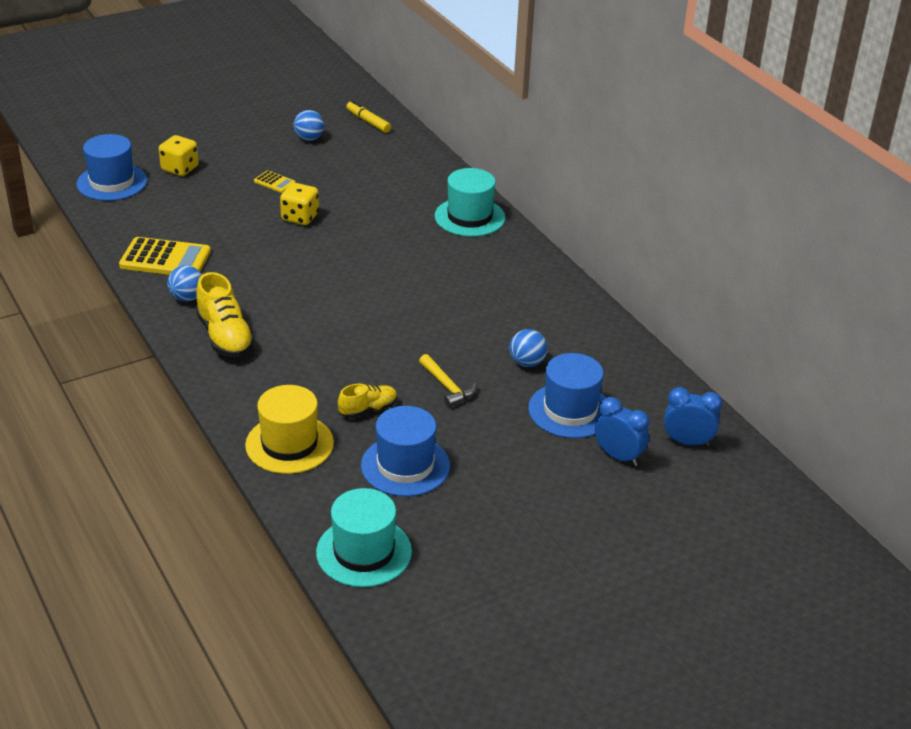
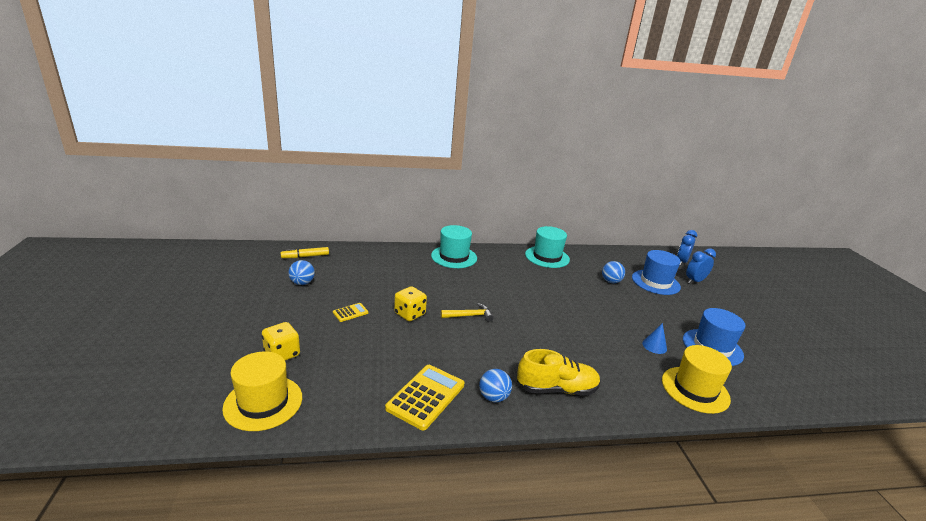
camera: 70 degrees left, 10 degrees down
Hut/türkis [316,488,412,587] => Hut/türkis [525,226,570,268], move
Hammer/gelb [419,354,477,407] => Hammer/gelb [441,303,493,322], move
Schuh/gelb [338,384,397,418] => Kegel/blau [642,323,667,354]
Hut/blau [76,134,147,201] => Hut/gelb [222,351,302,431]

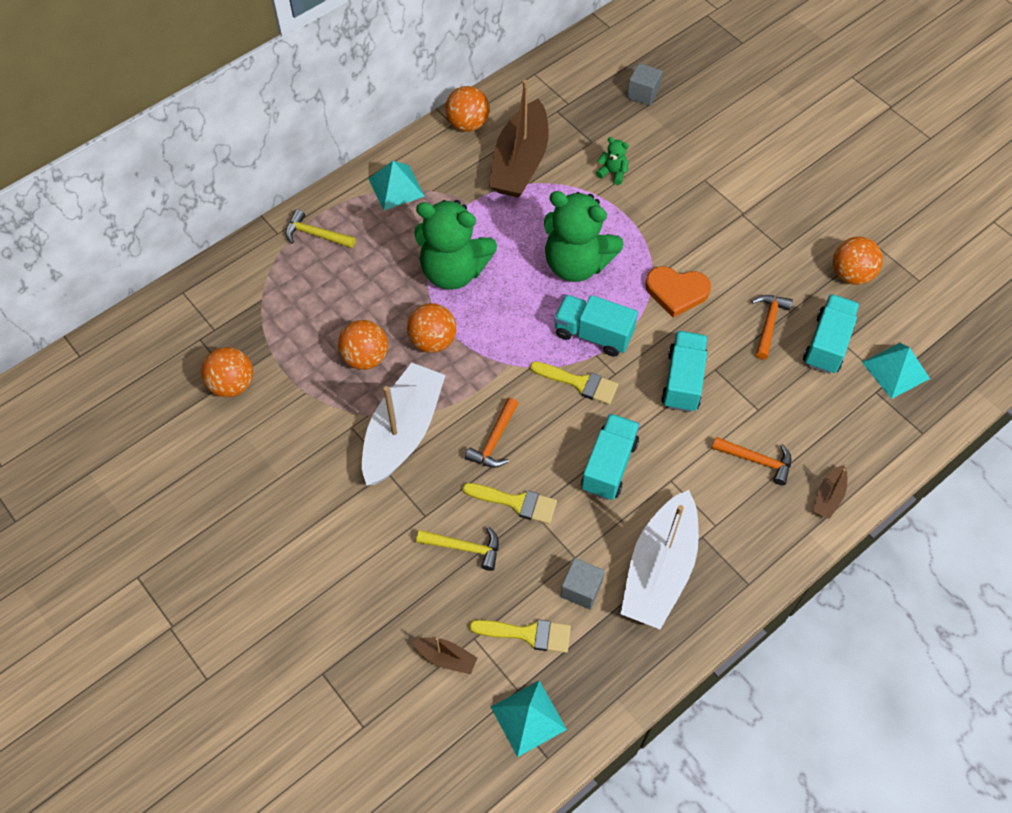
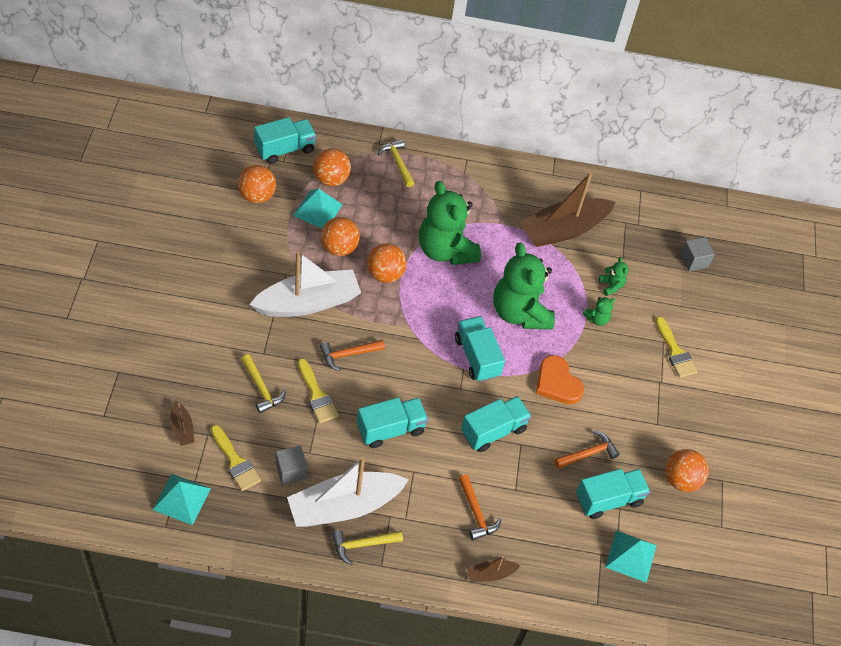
camera: 40 degrees right, 5 degrees down
nothing => Lastwagen/türkis [254,117,316,164]
nothing => Hammer/gelb [332,530,403,565]
nothing => Teddybär/grün [583,297,615,326]
Pyramide/türkis [368,161,425,210] => Pyramide/türkis [293,189,343,229], move
Ball/orange [446,86,489,132] => Ball/orange [313,148,351,186], move
Pinsel/gelb [530,361,618,405] => Pinsel/gelb [655,316,698,378], move

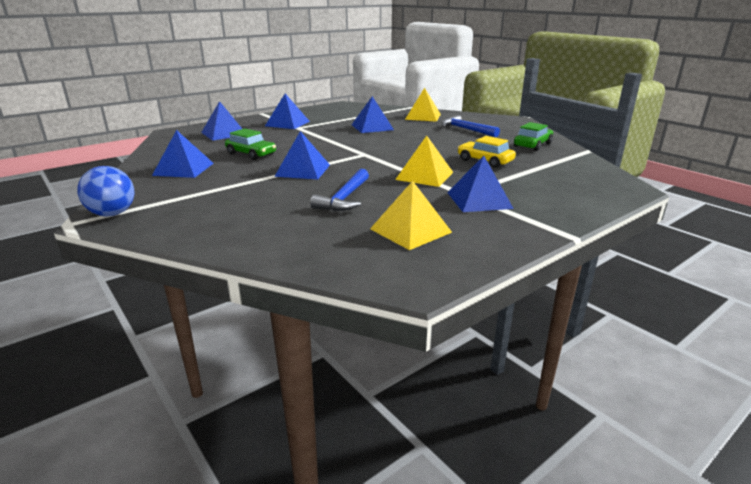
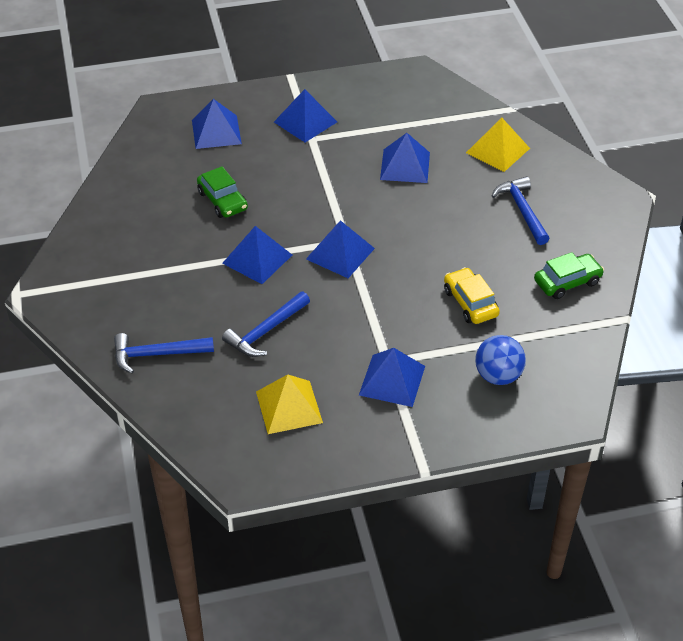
camera: 25 degrees right, 20 degrees up
Pyramide/gelb [395,136,453,187] => nothing
nothing => Hammer/blau [114,333,214,374]
Ball/blau [77,166,134,216] => Ball/blau [475,335,526,385], move
Pyramide/blau [152,130,214,178] => Pyramide/blau [306,220,375,278], move

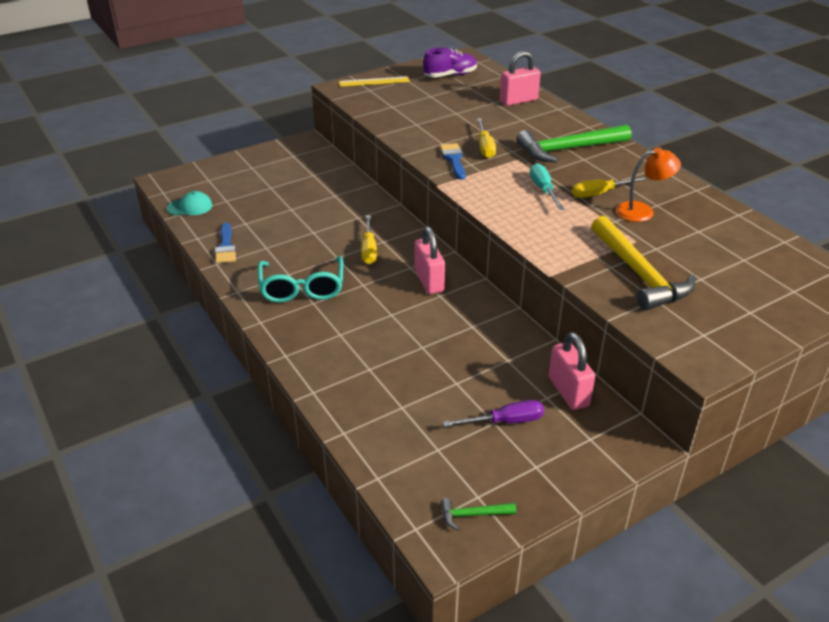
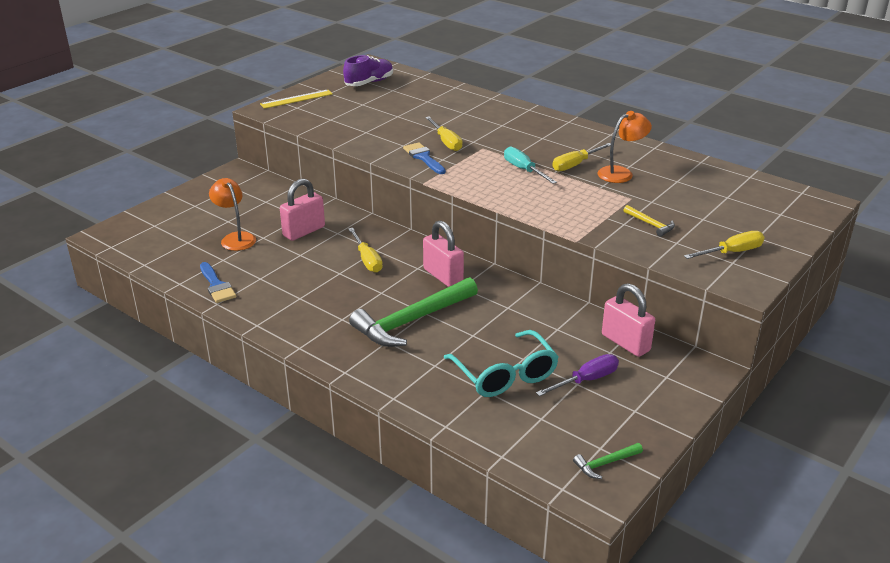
camera: 20 degrees left, 5 degrees down
Kappe/türkis [167,191,212,215] => nothing
nothing => Lampe/orange [209,178,256,251]
nothing => Schraubenzieher/gelb [684,231,764,259]
Brille/türkis [258,256,343,303] => Brille/türkis [444,330,559,397], move
Vorhängeschloss/rosa [500,51,541,106] => Vorhängeschloss/rosa [280,179,325,241], move
Hammer/grün [516,124,631,163] => Hammer/grün [349,277,478,347], move
Hammer/gelb [591,216,696,311] => Hammer/gelb [623,205,675,237], x0.44

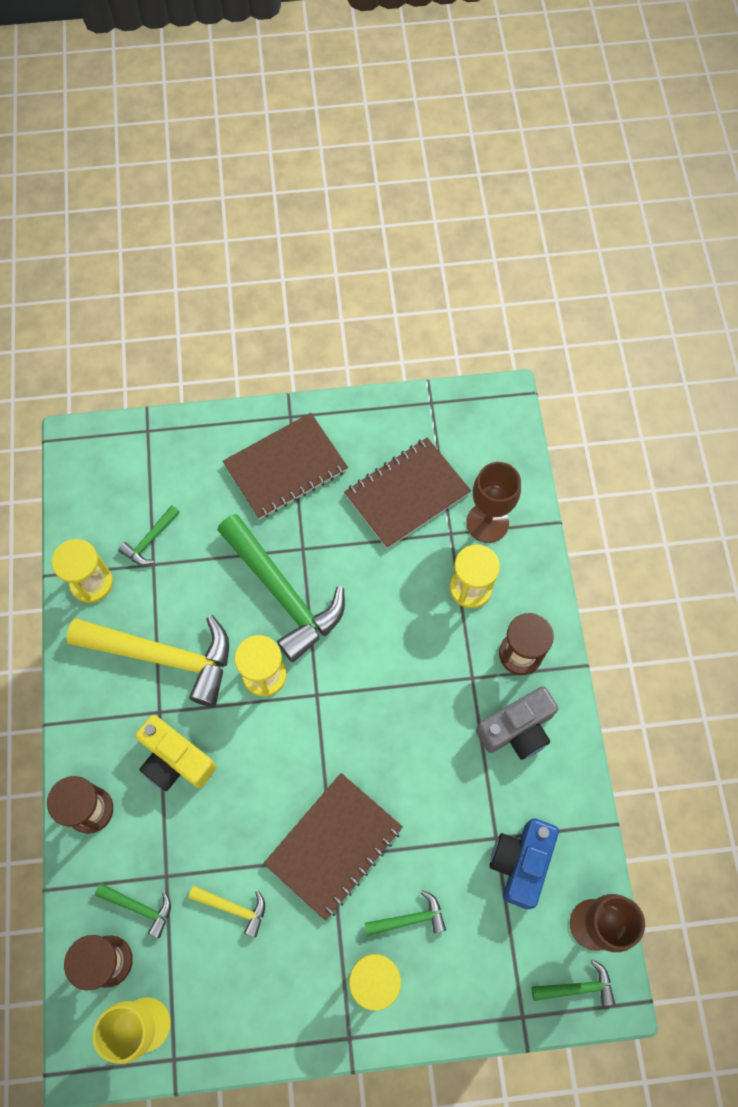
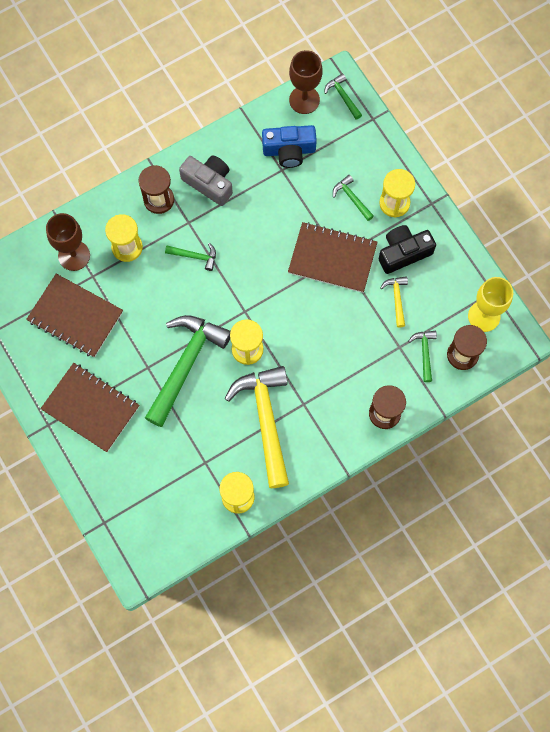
camera: 115 degrees left, 5 degrees up
Kamera/gelb [135,715,216,791] => nothing
nothing => Kamera/schwarz [379,225,436,274]
Hammer/grün [118,505,180,565] => Hammer/grün [165,243,216,271], move

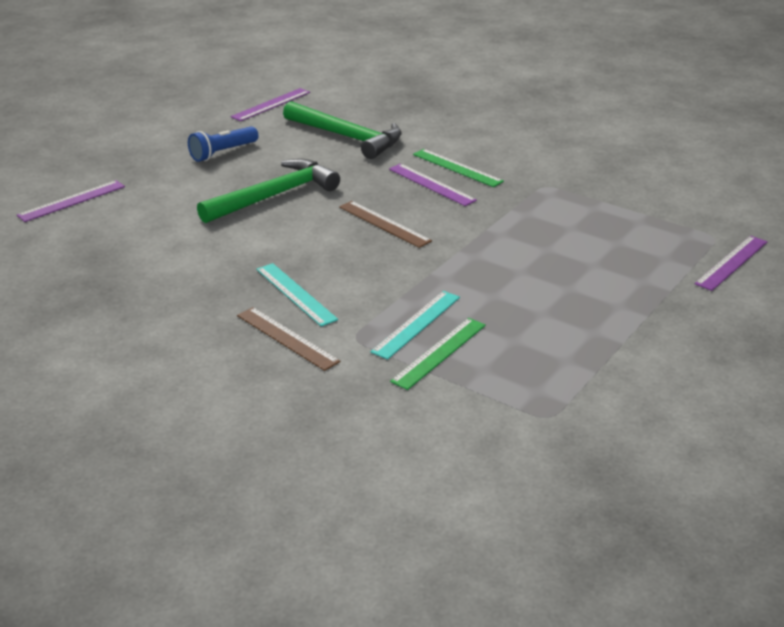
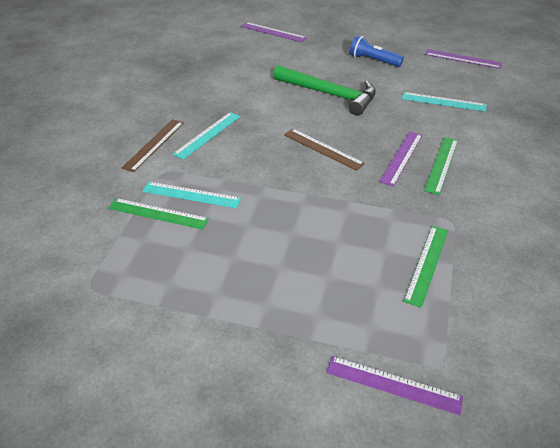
camera: 70 degrees right, 10 degrees up
nothing => Lineal/grün [403,226,448,308]
Hammer/grün [283,101,402,159] => Lineal/türkis [402,92,486,112]
Lineal/braun [339,201,432,248] => Lineal/braun [284,128,365,171], 75 degrees counterclockwise

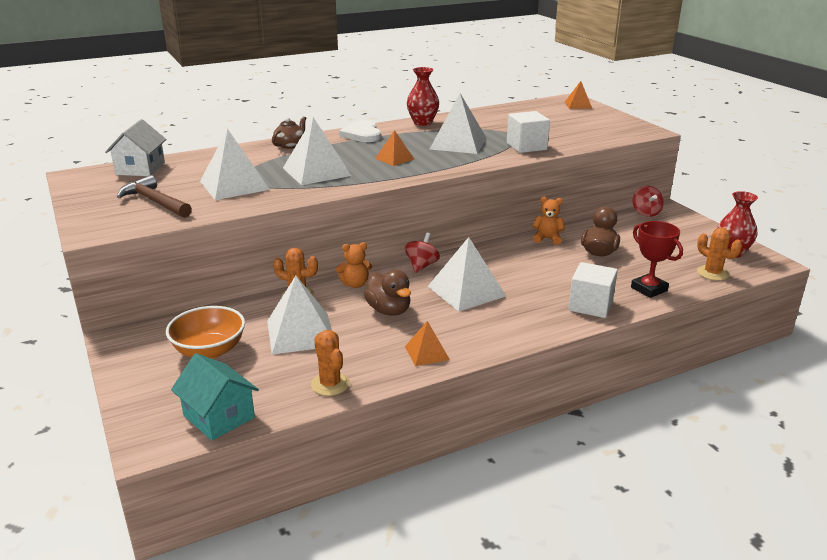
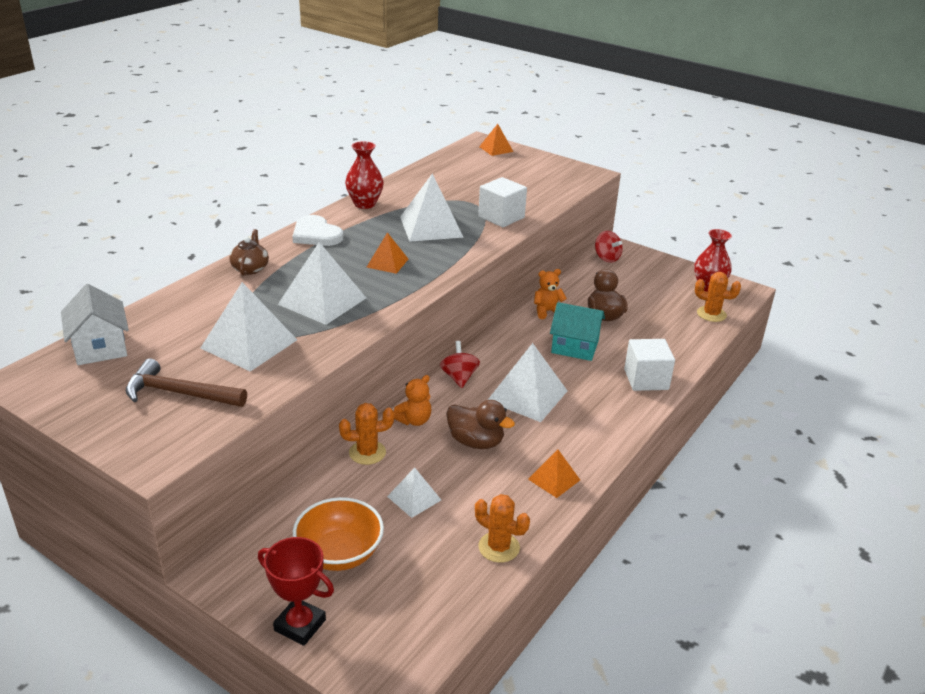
camera: 30 degrees left, 5 degrees up
Haus/türkis [171,353,259,441] => Haus/türkis [550,302,605,361], move
Pokal/rot [631,221,683,298] => Pokal/rot [258,537,334,646], move
Pyramide/weiß [267,276,332,355] => Pyramide/weiß [387,467,441,518], x0.56

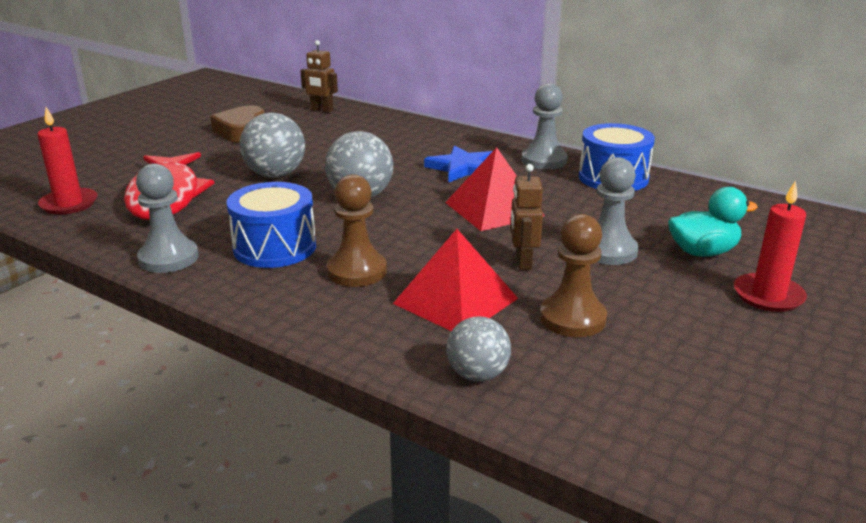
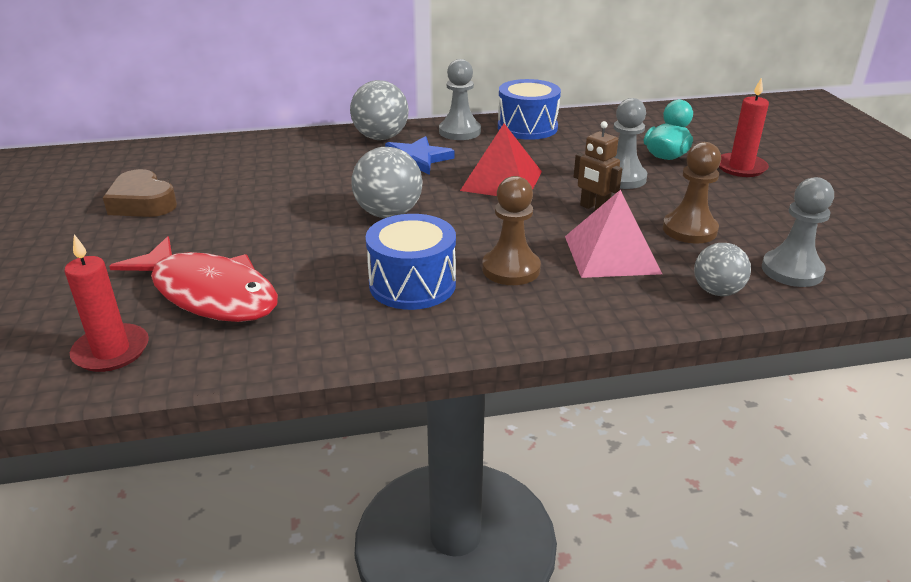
camera: 45 degrees left, 5 degrees up
Roboter/braun [300,40,338,113] => nothing
Bauer/grau [136,163,198,273] => Bauer/grau [762,177,834,287], move
Ball/grau [240,113,305,178] => Ball/grau [350,80,409,140], move
Pyramide/rot [393,229,518,331] => Pyramide/rosa [565,190,662,278]

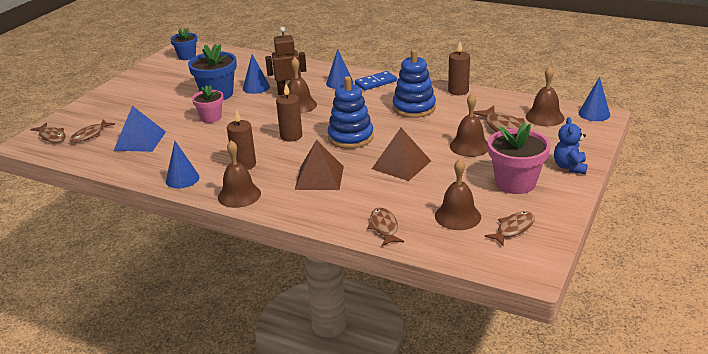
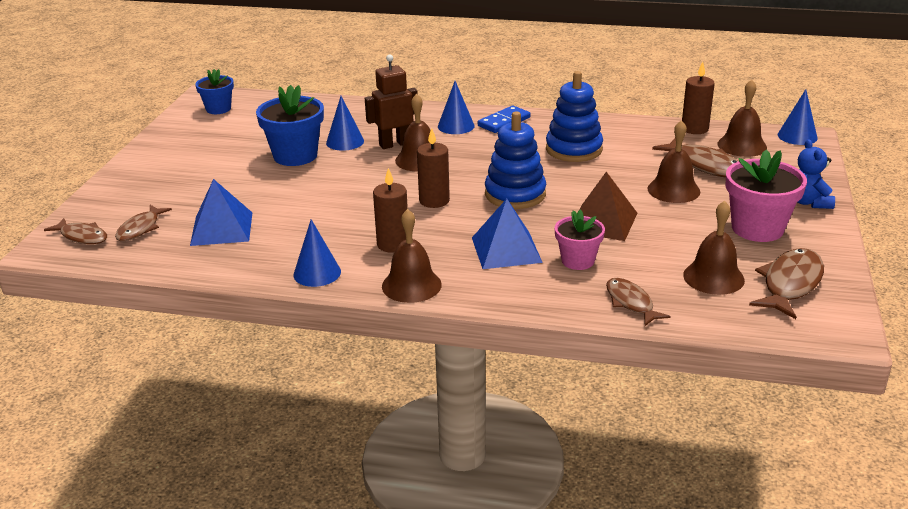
camera: 15 degrees left, 0 degrees up
Blumentopf/rosa [192,85,224,123] => Blumentopf/rosa [555,210,605,270], move
Kerze/braun [448,42,470,95] => Kerze/braun [682,62,715,134], move
Pyramide/braun [295,140,344,190] => Pyramide/blau [472,199,543,269]
Fisch/braun [484,211,535,246] => Fisch/braun [749,248,824,319], x1.53

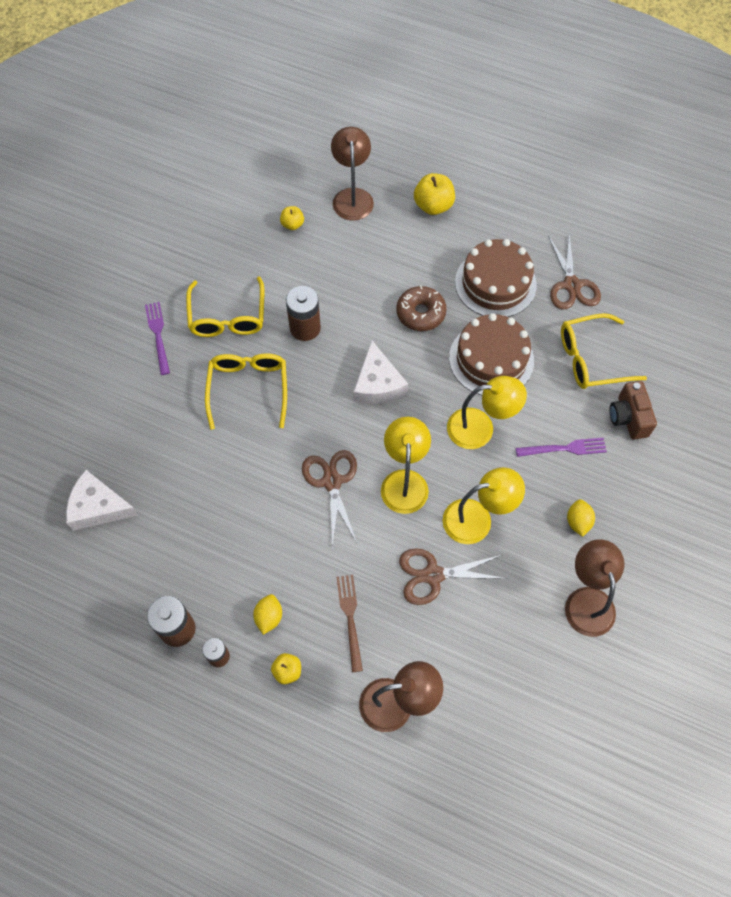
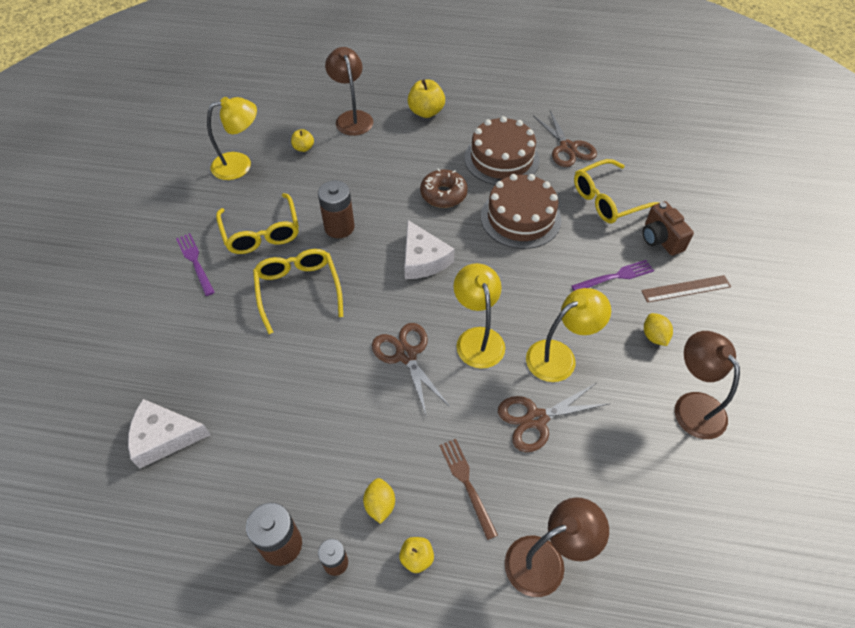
camera: 15 degrees left, 10 degrees down
nothing => Lineal/braun [641,275,731,303]
Lampe/gelb [447,376,527,449] => Lampe/gelb [207,97,257,180], move

